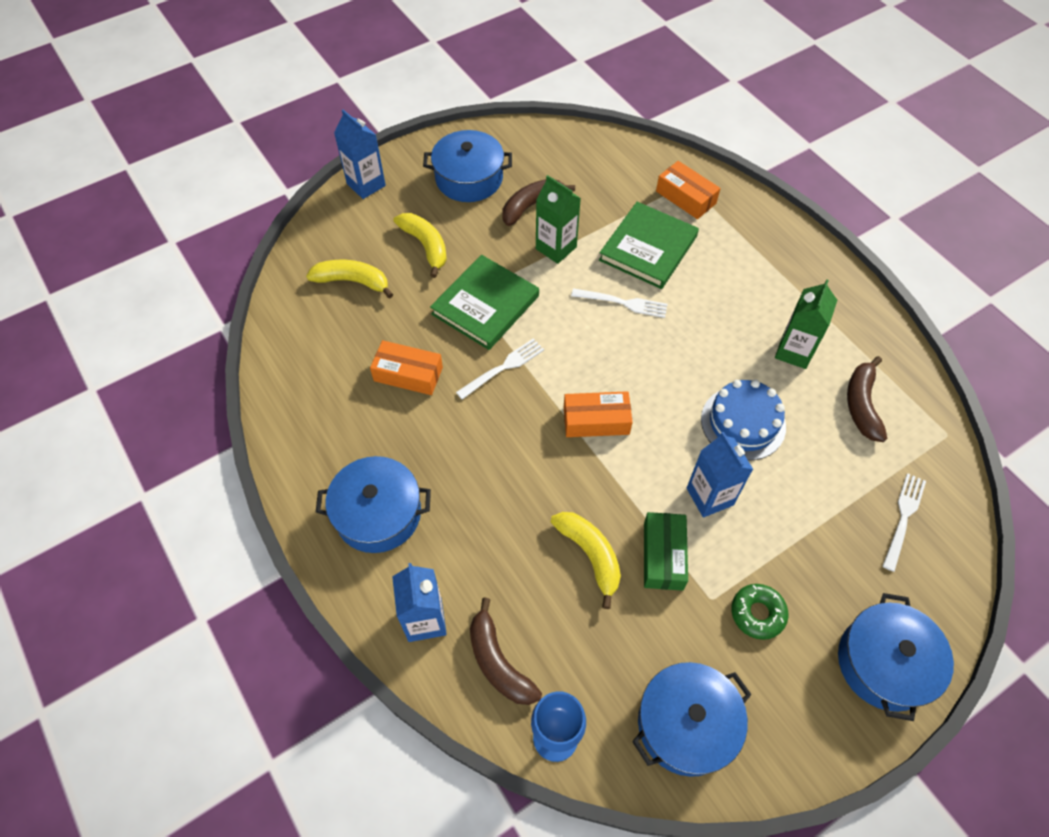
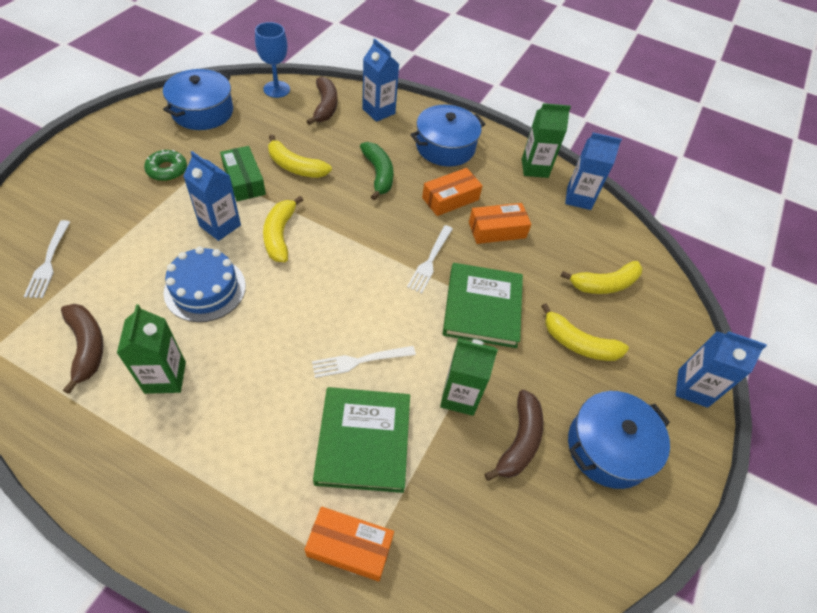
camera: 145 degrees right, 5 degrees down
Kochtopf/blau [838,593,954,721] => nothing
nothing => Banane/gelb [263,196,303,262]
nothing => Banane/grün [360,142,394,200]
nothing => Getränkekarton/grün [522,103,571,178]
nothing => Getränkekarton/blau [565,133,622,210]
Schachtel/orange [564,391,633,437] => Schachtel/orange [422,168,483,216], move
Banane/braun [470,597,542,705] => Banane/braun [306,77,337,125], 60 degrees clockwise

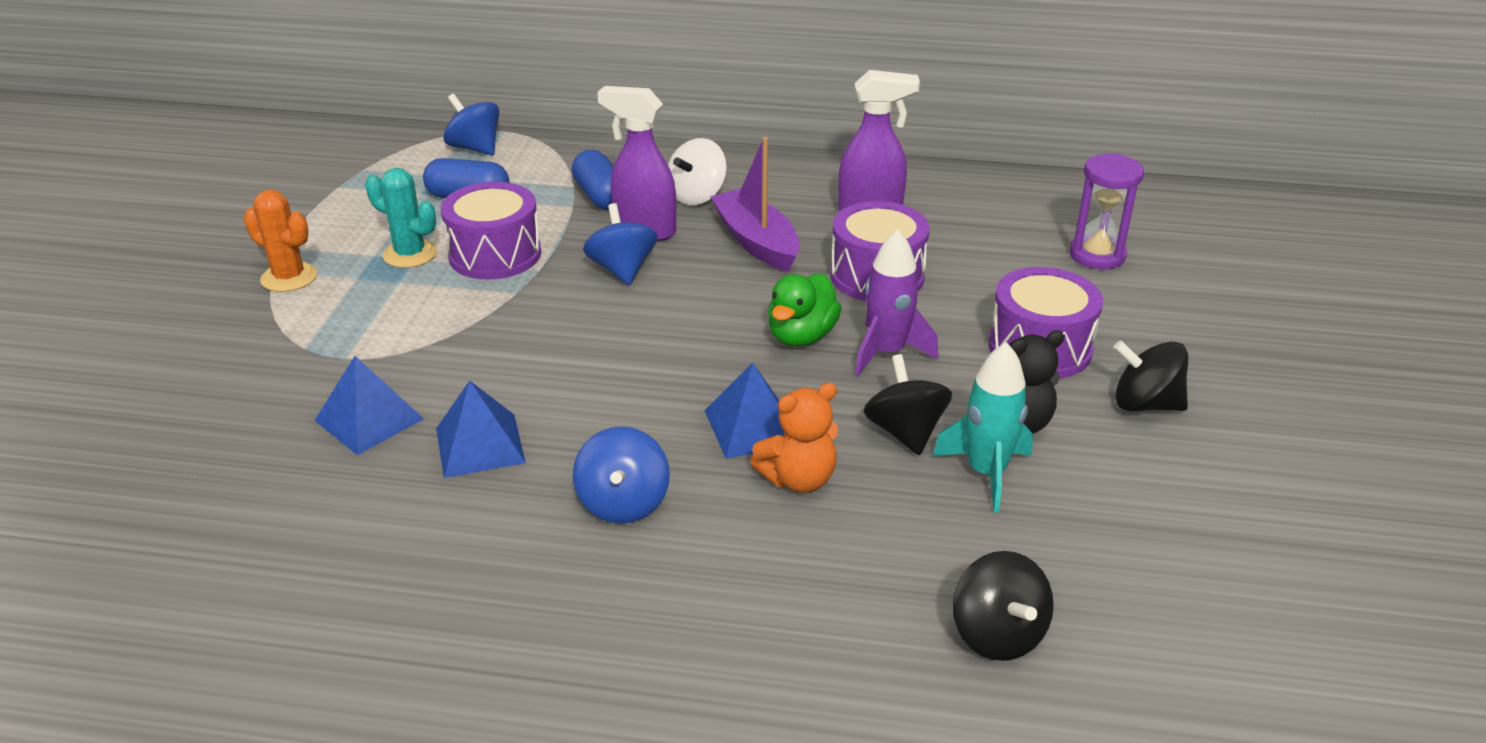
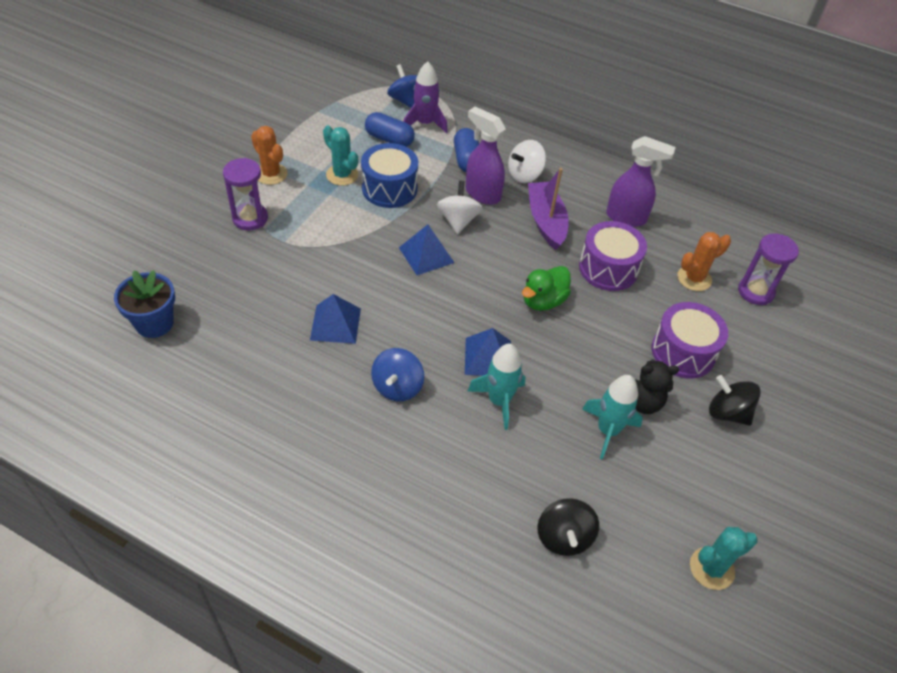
camera: 15 degrees right, 15 degrees up
Kreisel/schwarz [863,354,952,455] => nothing
nothing => Blumentopf/blau [114,270,175,338]
nothing => Sanduhr/lila [223,158,268,230]
nothing => Kaktus/orange [677,232,731,291]
nothing => Kaktus/türkis [690,527,757,590]
Pyramide/blau [314,356,424,455] => Pyramide/blau [399,225,454,275], move
Rakete/lila [855,230,938,377] => Rakete/lila [404,61,448,134], move
Teddybär/orange [750,382,838,493] => Rakete/türkis [467,344,525,430]
Trommel/lila [441,182,541,279] => Trommel/blau [361,143,418,208]
Kreisel/blau [583,203,657,285] => Kreisel/weiß [437,181,483,234]

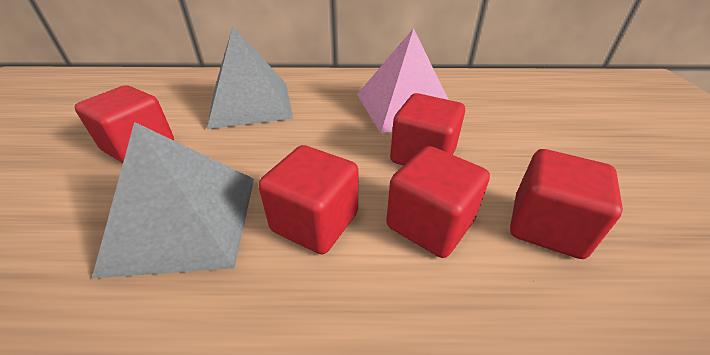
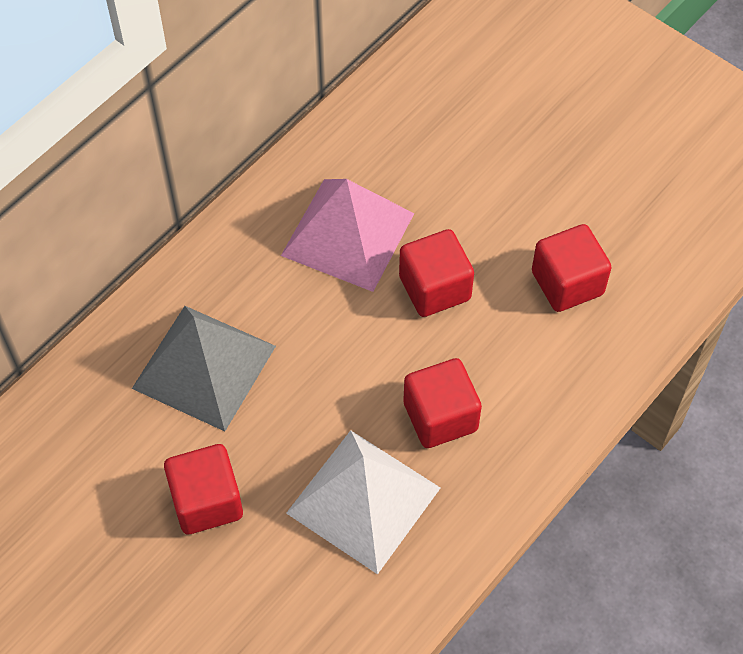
camera: 50 degrees left, 20 degrees up
Kubus/rot [386,146,490,258] => nothing
Pyramide/grau [92,122,254,279] => Pyramide/weiß [286,430,440,574]

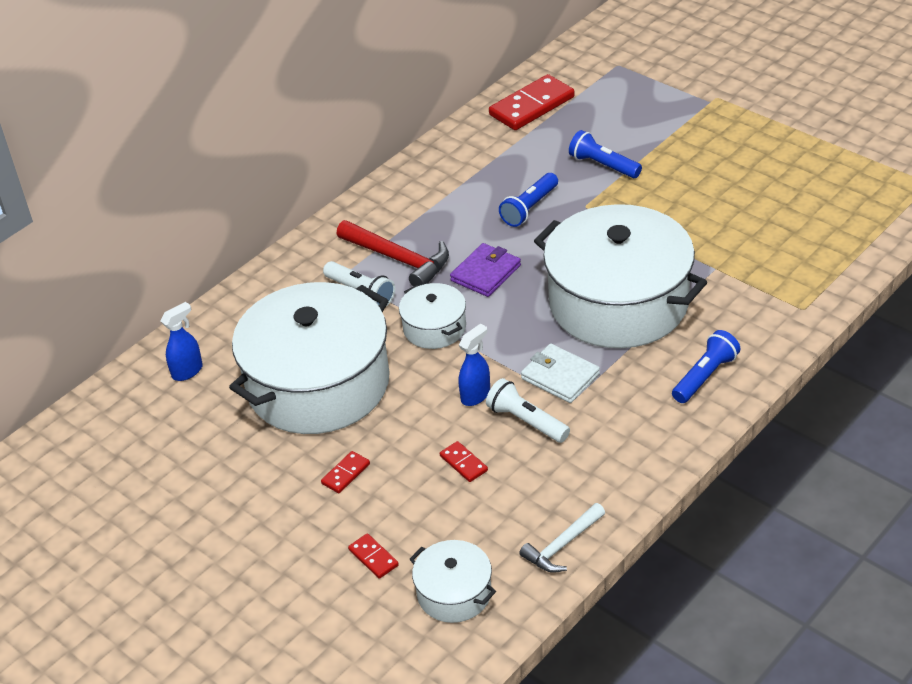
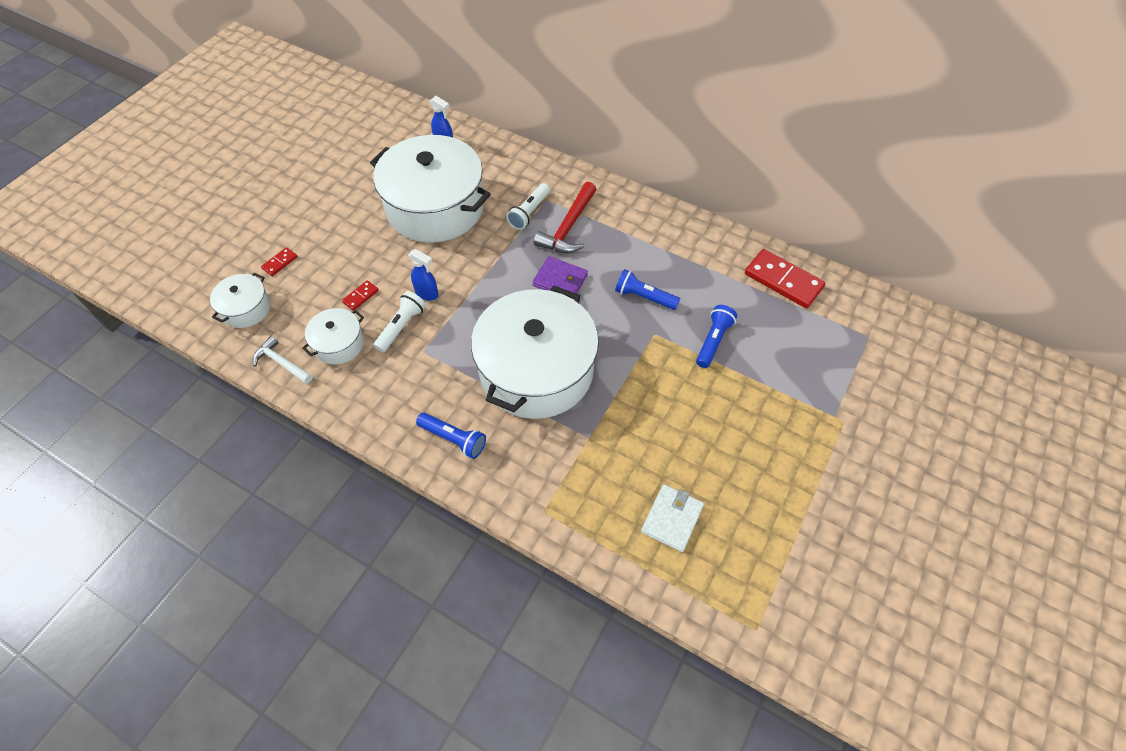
camera: 75 degrees right, 15 degrees up
Dominostein/rot [321,451,370,493] => nothing
Kochtopf/weiß [399,283,466,349] => Kochtopf/weiß [302,308,364,364], move
Geldbörse/weiß [521,344,600,403] => Geldbörse/weiß [641,484,704,552], move

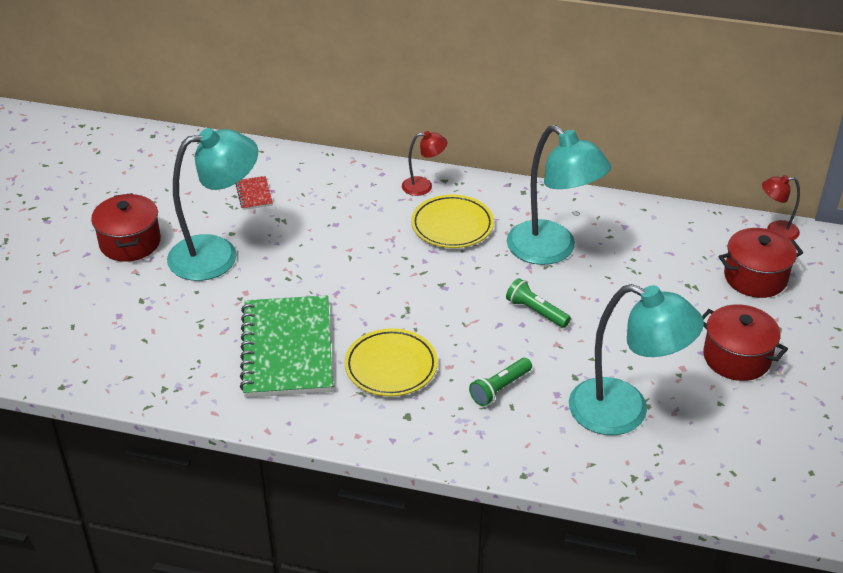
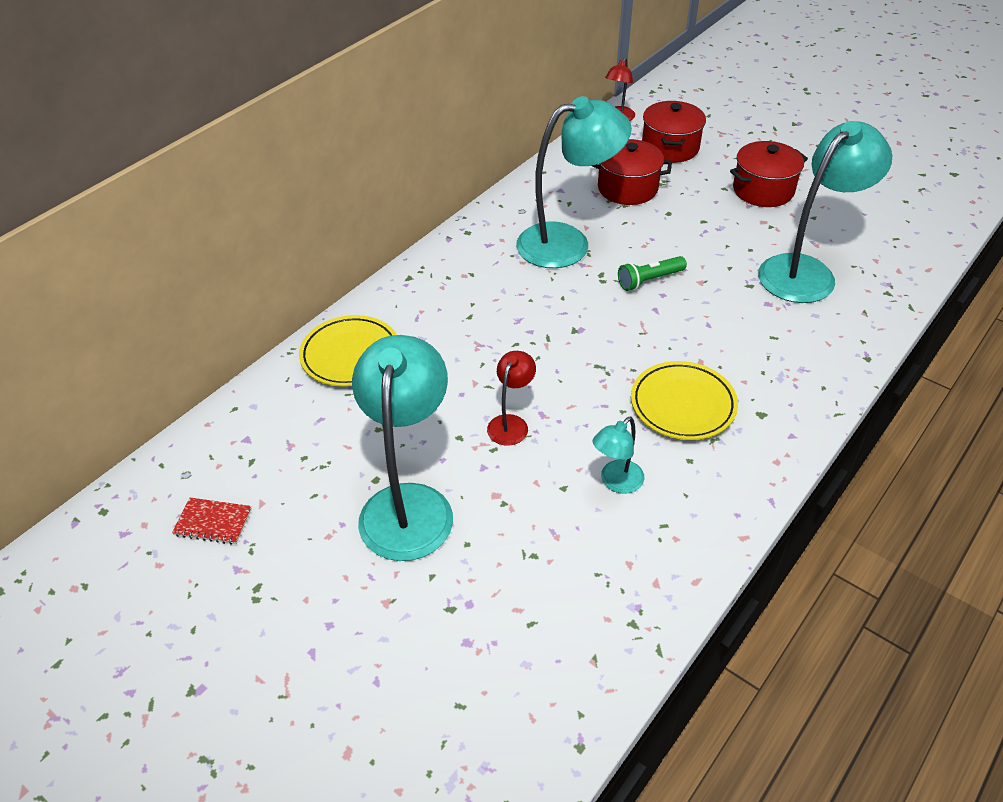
camera: 65 degrees left, 5 degrees up
Taschenlampe/grün [469,358,532,406] => nothing
Kochtopf/rot [91,193,161,262] => Kochtopf/rot [592,139,672,205], move
Notizbuch/rot [236,176,273,210] => Notizbuch/rot [172,497,252,545], move
Lampe/rot [402,131,447,196] => Lampe/rot [487,351,536,446], move
Teller/gelb [411,194,494,248] => Teller/gelb [299,315,397,386], move
Notizbuch/grün [240,295,333,398] => Lampe/türkis [593,417,644,494]

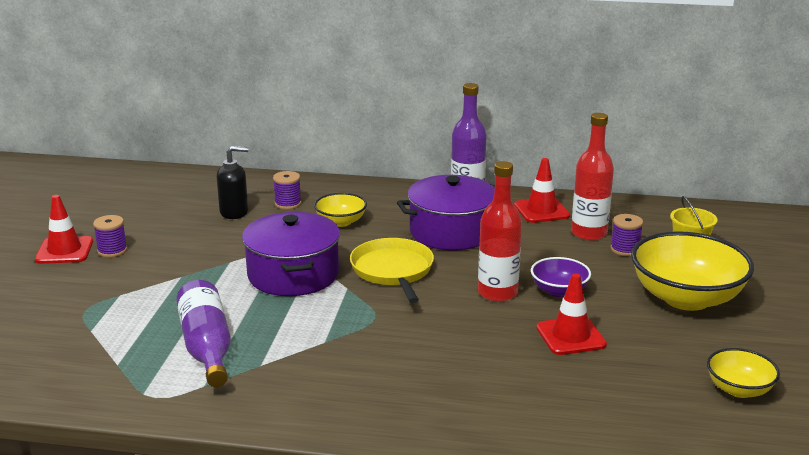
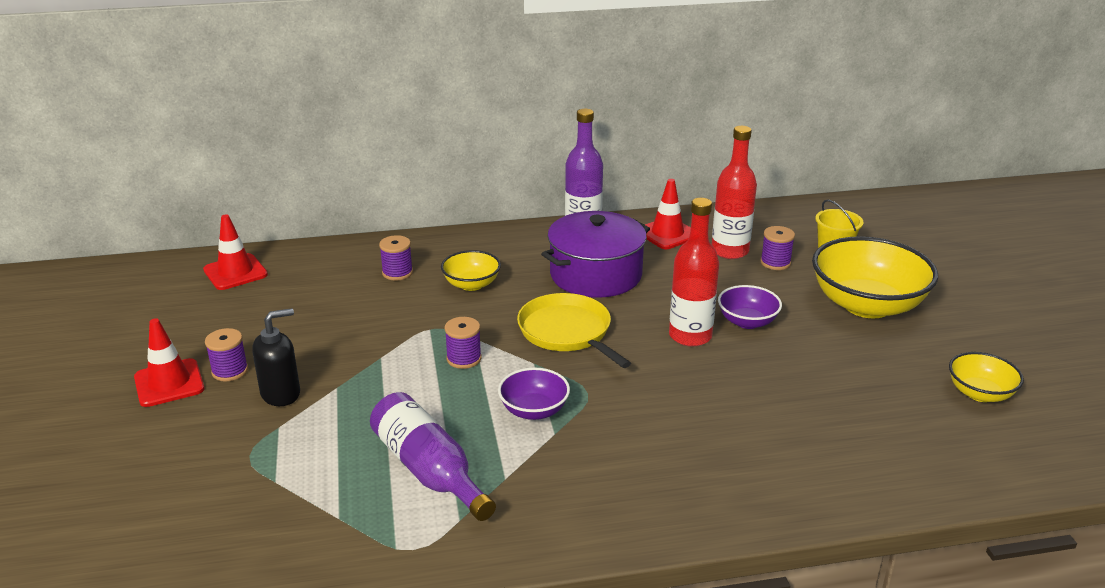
camera: 20 degrees left, 5 degrees up
nothing => Schüssel/lila [498,368,570,420]
Seifenspender/schwarz [217,146,248,219] => Seifenspender/schwarz [252,308,300,406], move
Leitkegel/rot [536,274,607,355] => Leitkegel/rot [203,215,268,290], move
Kochtopf/lila [242,212,340,296] => Garnrolle/lila [445,317,482,369]

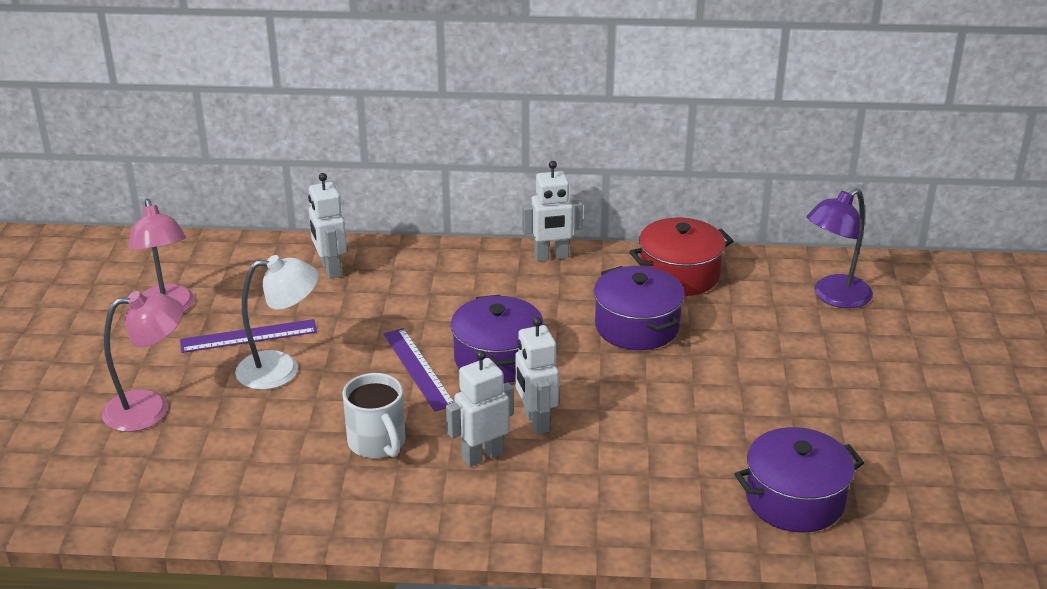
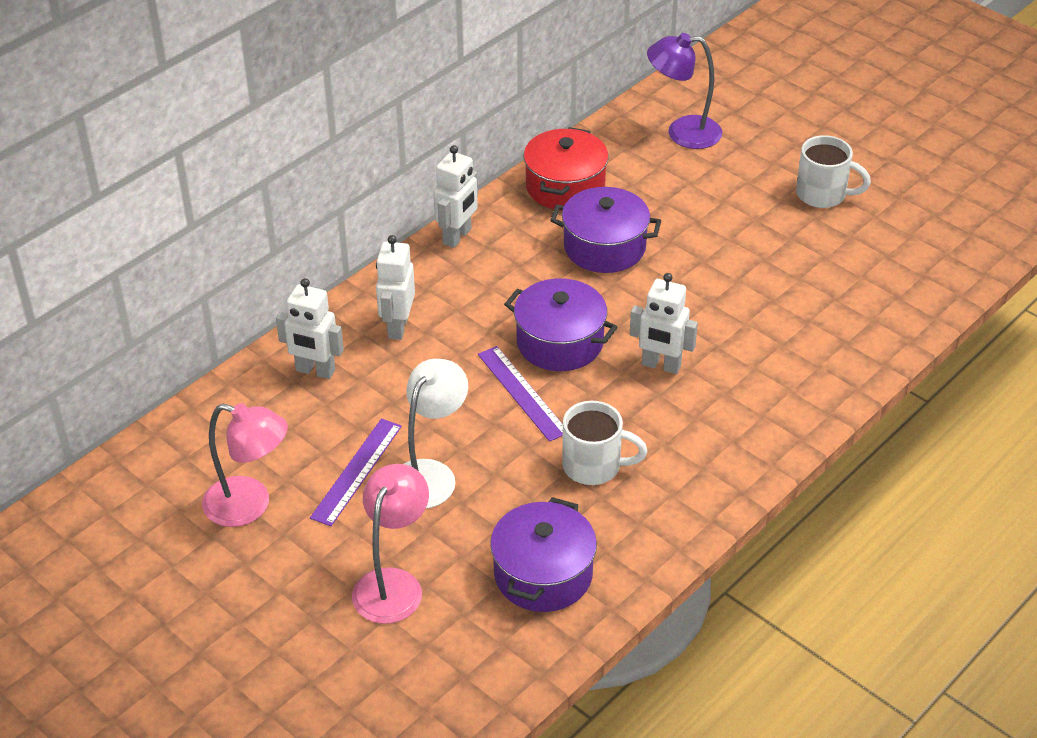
camera: 50 degrees left, 10 degrees up
nothing => Tasse/weiß [796,135,871,208]
Roboter/weiß [446,350,514,467] => Roboter/weiß [376,235,415,340], move
Kochtopf/lila [735,427,864,533] => Kochtopf/lila [490,497,597,612], move
Lineal/lila [383,328,454,412] => Lineal/lila [478,346,563,442], 45 degrees clockwise
Lampe/lila [807,188,873,308] => Lampe/lila [647,33,722,149], 90 degrees clockwise

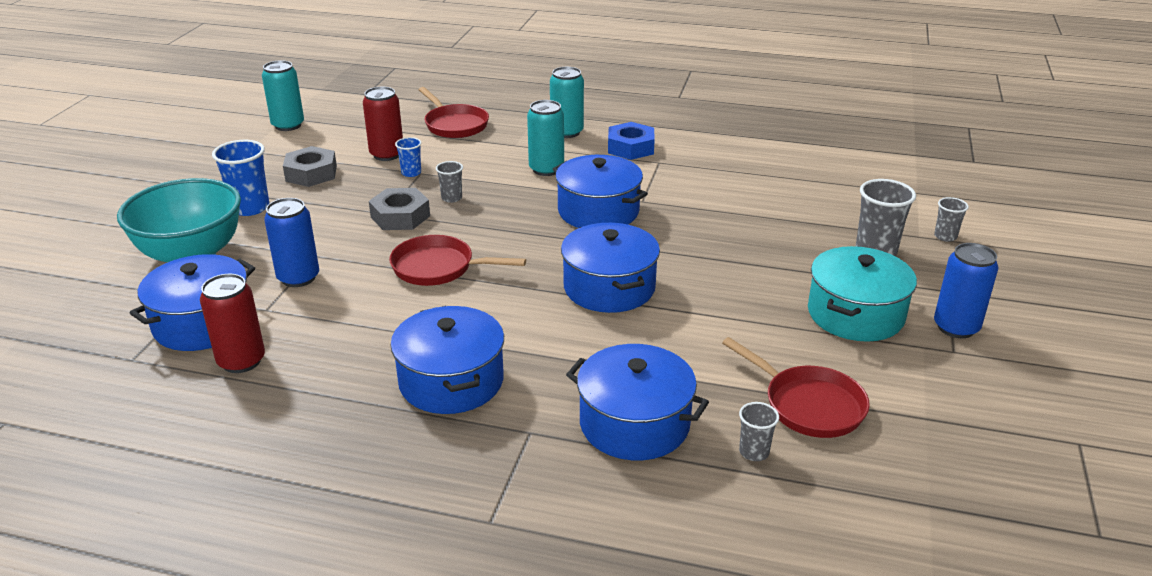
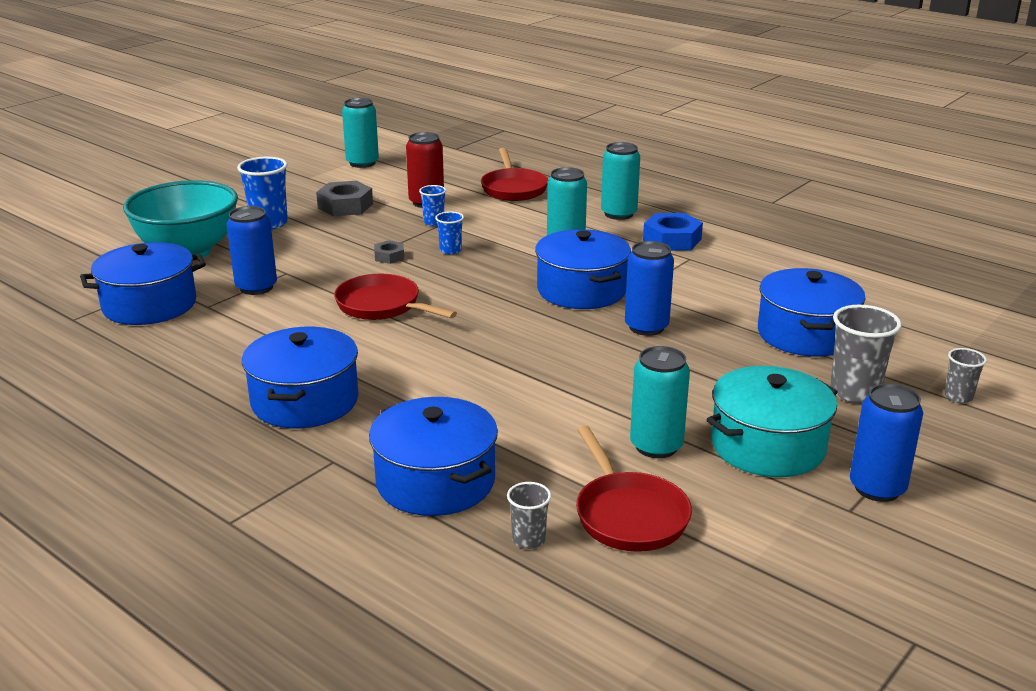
camera: 25 degrees right, 5 degrees down
Dose/rot [200,274,265,373] => nothing
nothing => Dose/blau [625,241,674,336]
nothing => Dose/türkis [630,346,690,458]
Kochtopf/blau [561,223,660,313] => Kochtopf/blau [758,268,865,357], move
Becher/grau [436,161,463,203] => Becher/blau [435,211,464,254]
Sechskantmutter/grau [369,188,430,230] => Sechskantmutter/grau [374,240,404,264], x0.55

